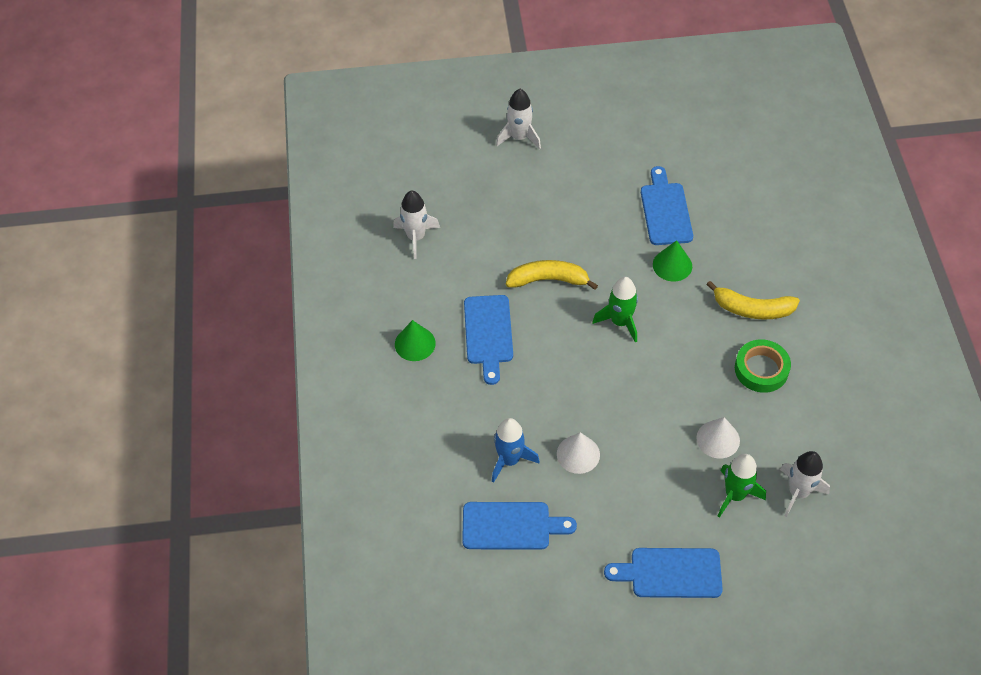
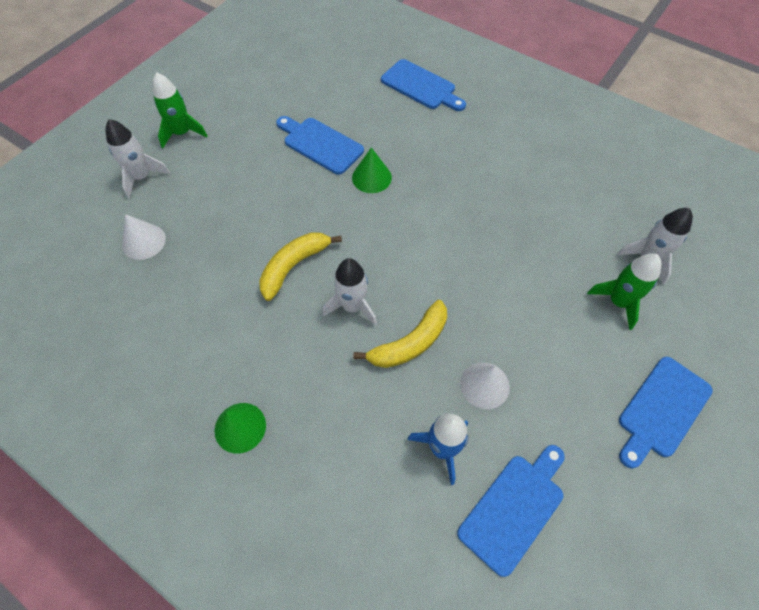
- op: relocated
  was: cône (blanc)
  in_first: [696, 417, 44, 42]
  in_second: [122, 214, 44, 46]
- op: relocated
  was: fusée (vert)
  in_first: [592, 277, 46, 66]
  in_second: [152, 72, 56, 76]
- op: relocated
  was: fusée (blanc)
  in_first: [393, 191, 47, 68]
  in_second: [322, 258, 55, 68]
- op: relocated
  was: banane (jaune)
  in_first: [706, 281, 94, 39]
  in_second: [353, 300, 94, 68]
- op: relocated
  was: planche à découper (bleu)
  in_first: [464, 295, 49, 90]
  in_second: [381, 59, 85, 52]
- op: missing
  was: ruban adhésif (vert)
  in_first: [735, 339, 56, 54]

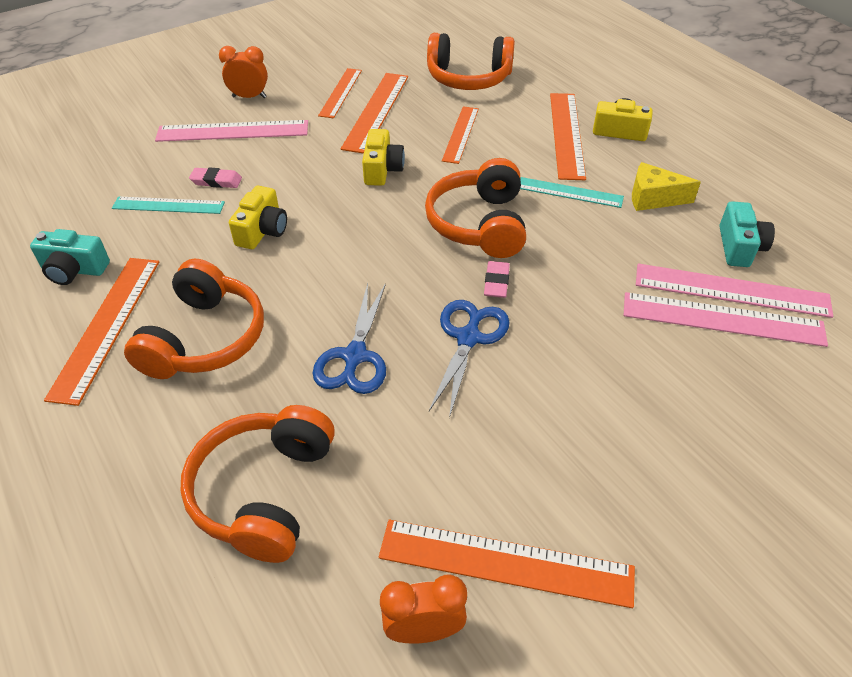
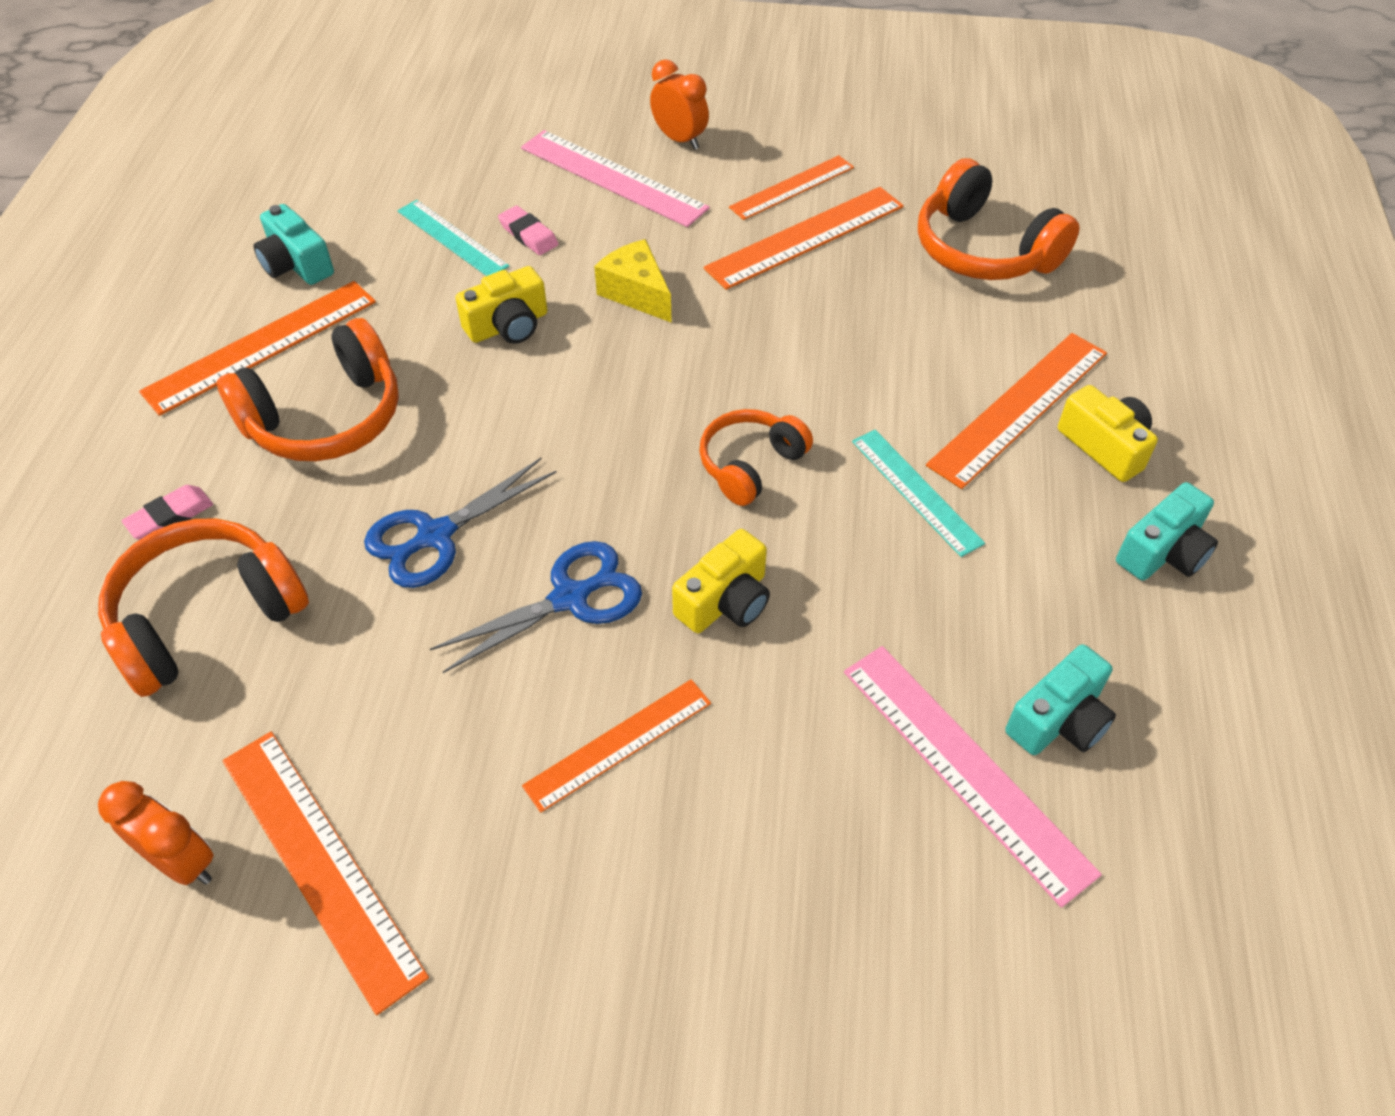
- op: relocated
  was: gomme (rose)
  in_first: [484, 261, 26, 37]
  in_second: [122, 485, 91, 55]
- op: relocated
  was: règle (orange)
  in_first: [442, 106, 37, 58]
  in_second: [522, 679, 189, 134]
- op: relocated
  was: fromage (jaune)
  in_first: [632, 162, 69, 49]
  in_second: [594, 239, 78, 84]
- op: relocated
  was: appareil photo (jaune)
  in_first: [362, 129, 43, 57]
  in_second: [672, 529, 98, 104]
- op: size
  was: casque audio (orange)
  in_first: [425, 158, 101, 100]
  in_second: [699, 409, 114, 97]
  ratio: 0.63
- op: appeared
  now: appareil photo (turquoise)
  in_second: [1116, 482, 102, 98]
- op: missing
  was: règle (rose)
  in_first: [624, 292, 204, 55]

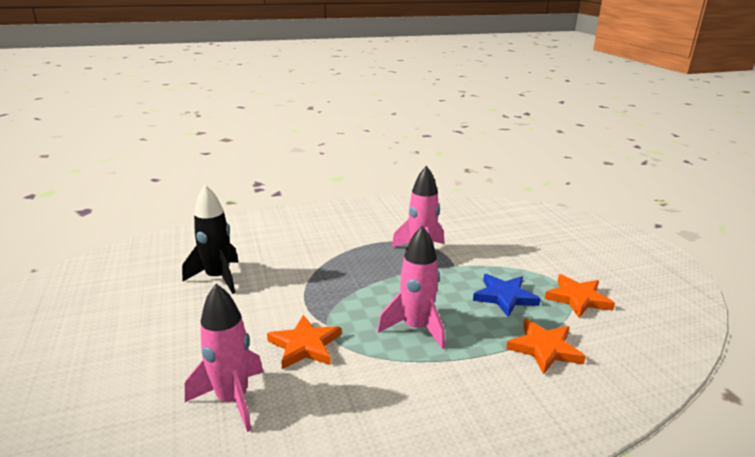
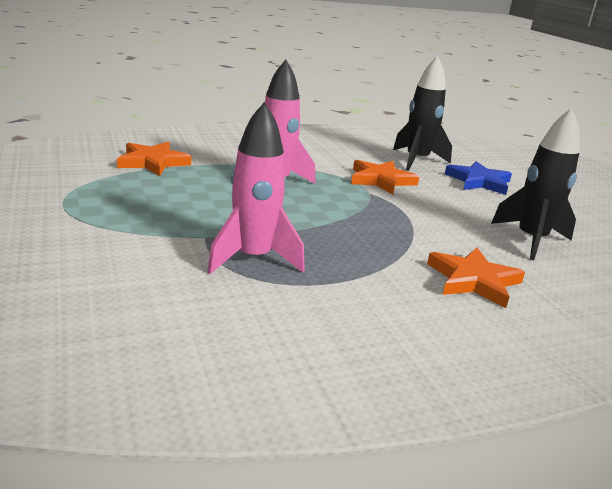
- op: colour
  was: fusée (rose)
  now: fusée (noir)
  in_first: [185, 284, 78, 148]
  in_second: [393, 56, 59, 115]
- op: relocated
  was: étoile (orange)
  in_first: [545, 274, 70, 44]
  in_second: [427, 248, 98, 60]
- op: relocated
  was: étoile (bleu)
  in_first: [473, 274, 68, 43]
  in_second: [445, 161, 67, 34]

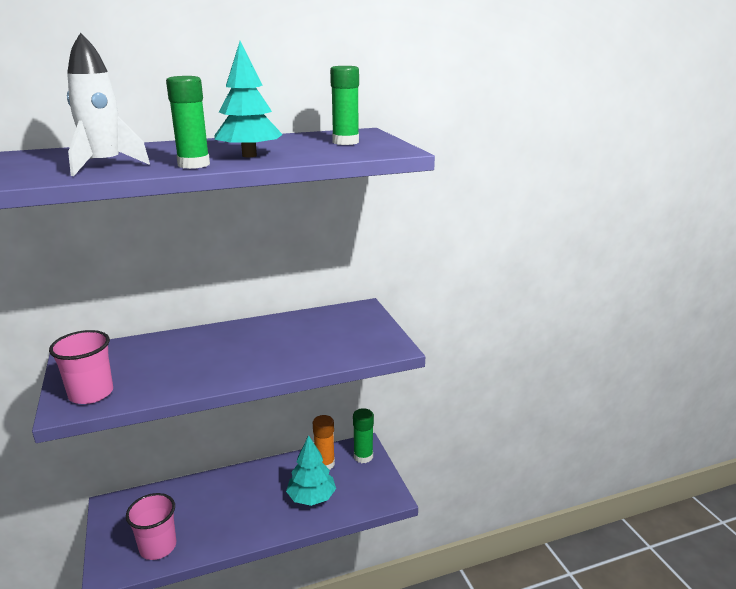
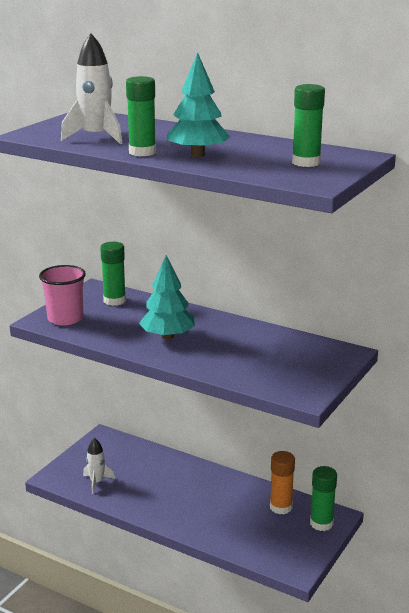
- op: exchanged
  was: gobelet (rose)
  now: fusée (blanc)
  in_first: [126, 493, 50, 67]
  in_second: [83, 438, 32, 56]
- op: appeared
  now: bâton de colle (vert)
  in_second: [100, 242, 26, 64]
- op: relocated
  was: arbre (turquoise)
  in_first: [286, 435, 50, 71]
  in_second: [139, 255, 56, 85]

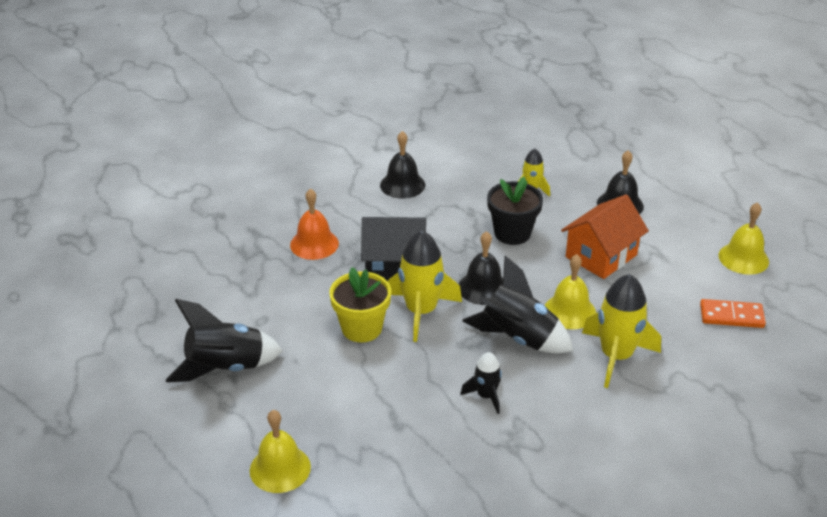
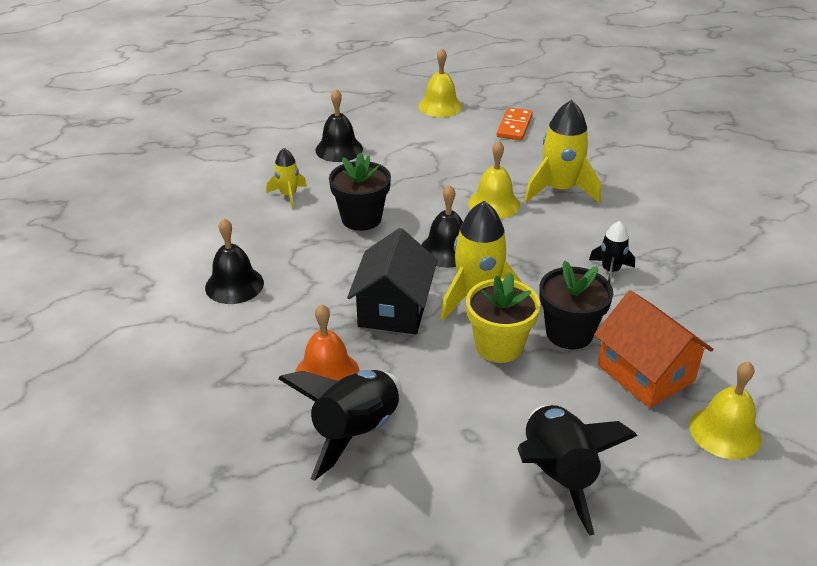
- op: relocated
  was: fusée (noir)
  in_first: [462, 256, 111, 98]
  in_second: [278, 370, 124, 111]
- op: appeared
  now: pot de fleurs (noir)
  in_second: [539, 261, 74, 89]
- op: relocated
  was: maison (orange)
  in_first: [561, 194, 88, 85]
  in_second: [594, 290, 119, 118]

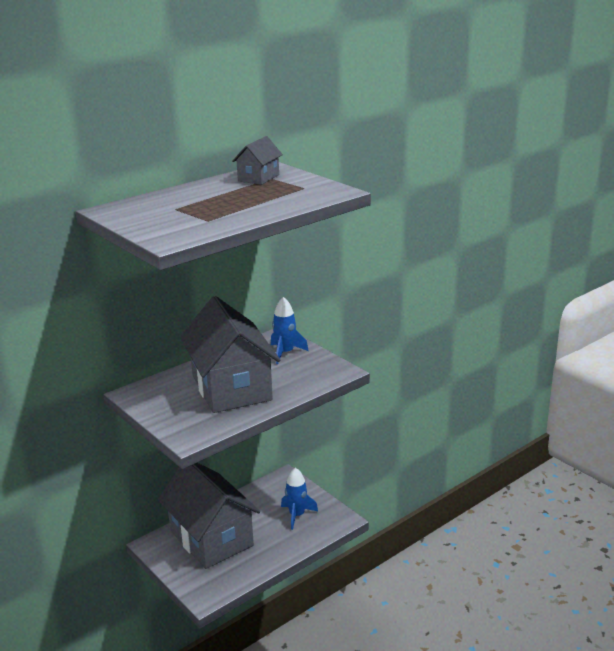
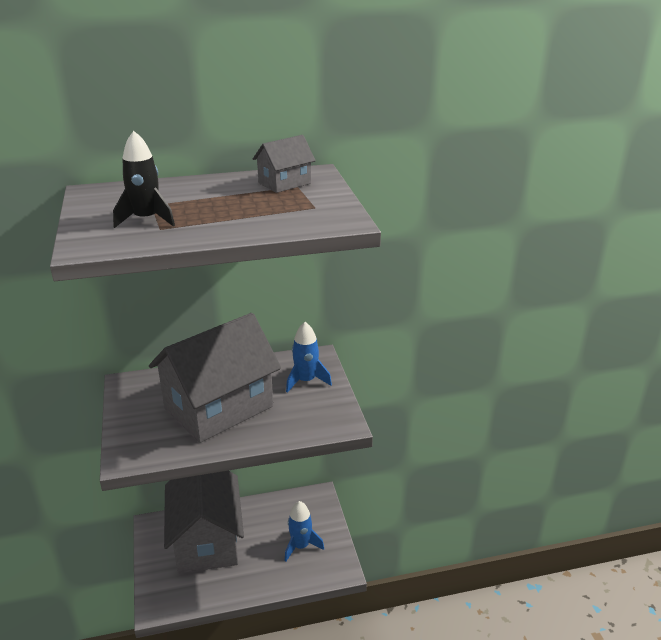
- op: appeared
  now: fusée (noir)
  in_second: [113, 131, 62, 97]
- op: spun
  was: maison (gris)
  in_first: [180, 296, 100, 117]
  in_second: [149, 313, 132, 130]
  clockwise: 45

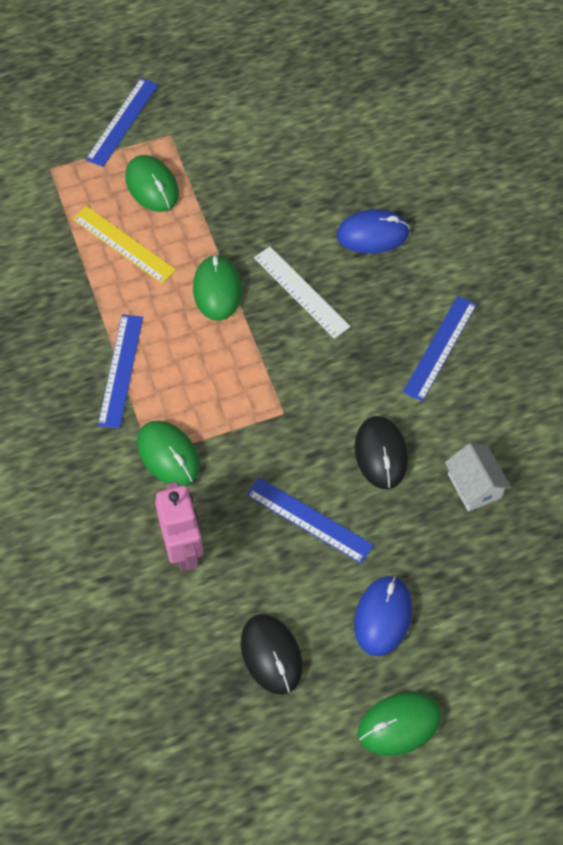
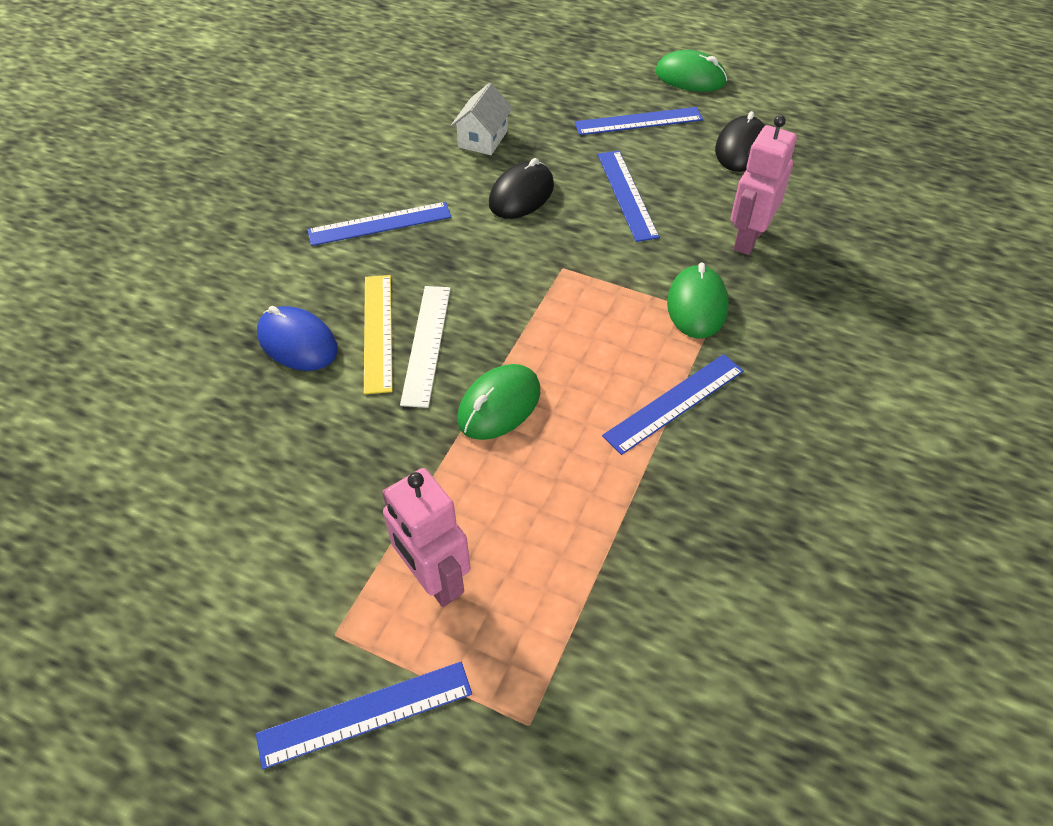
- op: relocated
  was: règle (jaune)
  in_first: [73, 206, 103, 78]
  in_second: [364, 275, 29, 119]
- op: exchanged
  was: souris (vert)
  now: robot (rose)
  in_first: [125, 155, 54, 57]
  in_second: [382, 468, 89, 139]
- op: exchanged
  was: souris (bleu)
  now: règle (bleu)
  in_first: [354, 576, 58, 80]
  in_second: [575, 107, 128, 28]

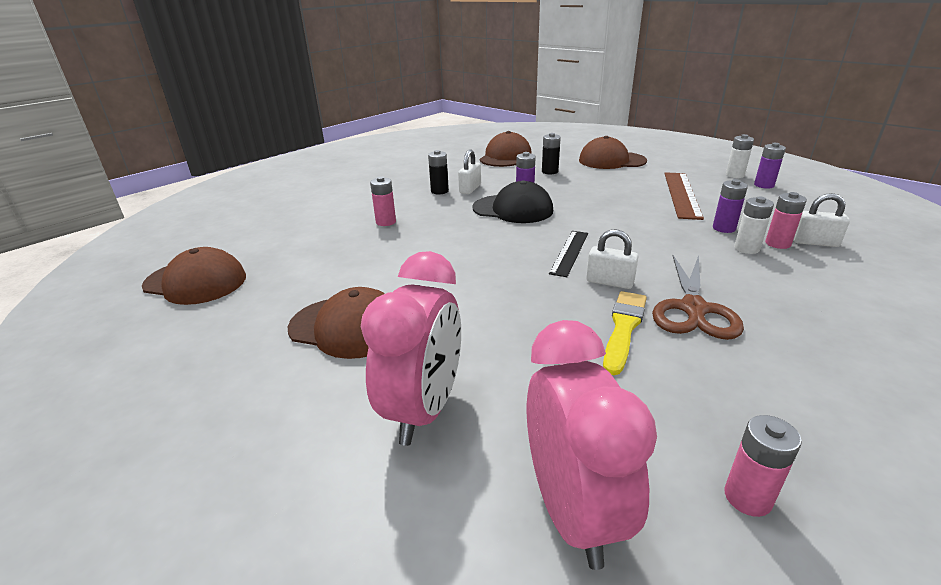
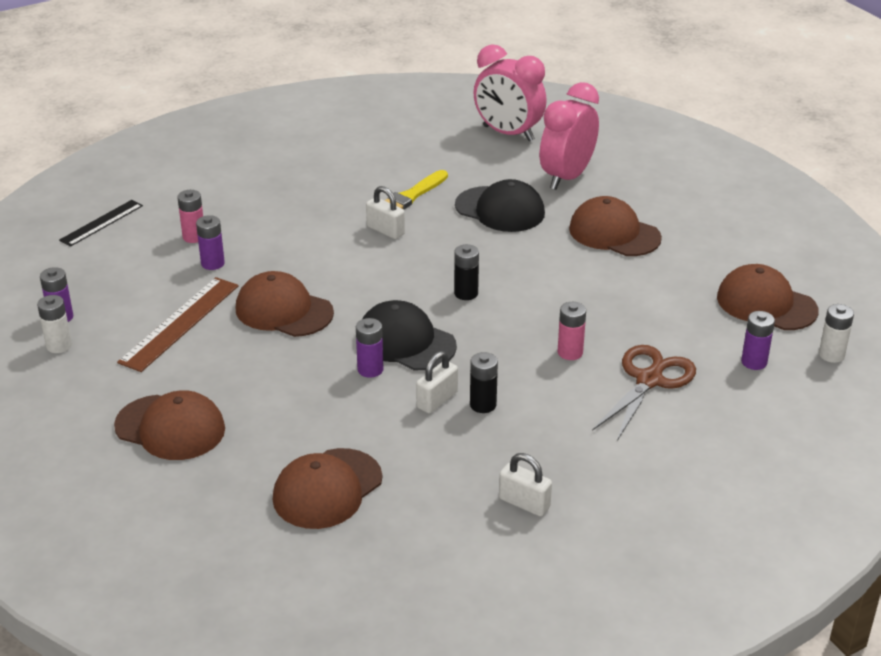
- op: relocated
  was: règle (noir)
  in_first: [549, 231, 39, 46]
  in_second: [59, 200, 84, 47]
- op: appeared
  now: casquette (marron)
  in_second: [236, 271, 98, 66]
- op: relocated
  was: pile (noir)
  in_first: [542, 133, 19, 42]
  in_second: [454, 244, 25, 56]
- op: appeared
  now: casquette (noir)
  in_second: [455, 179, 90, 53]
- op: spun
  was: réveil (rose)
  in_first: [527, 320, 130, 250]
  in_second: [473, 44, 74, 98]
  clockwise: -60
- op: relocated
  was: cadenas (blanc)
  in_first: [793, 193, 57, 54]
  in_second: [499, 453, 53, 63]
- op: relocated
  was: ciseaux (marron)
  in_first: [652, 255, 92, 85]
  in_second: [592, 345, 104, 96]
- op: appeared
  now: pile (violet)
  in_second: [741, 311, 34, 59]
- op: relocated
  was: pile (blanc)
  in_first: [734, 196, 40, 58]
  in_second: [819, 304, 35, 59]
- op: missing
  was: pile (rose)
  in_first: [724, 415, 78, 102]

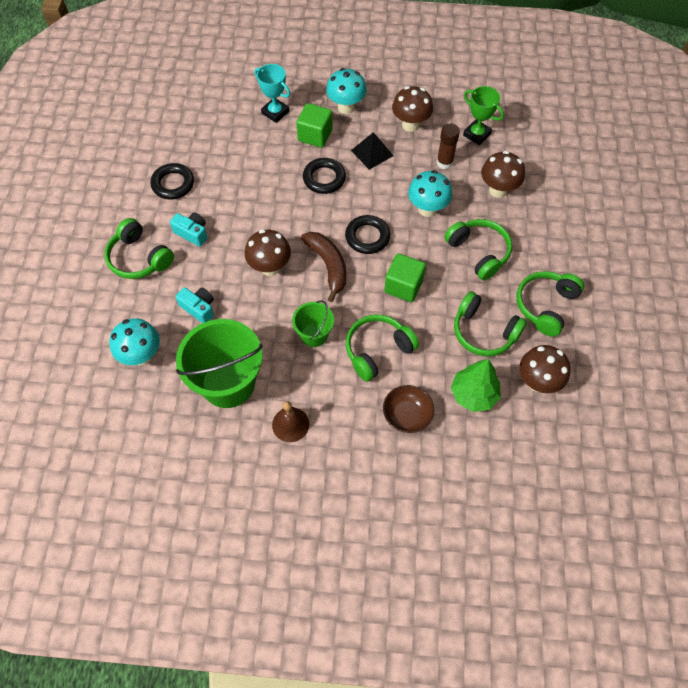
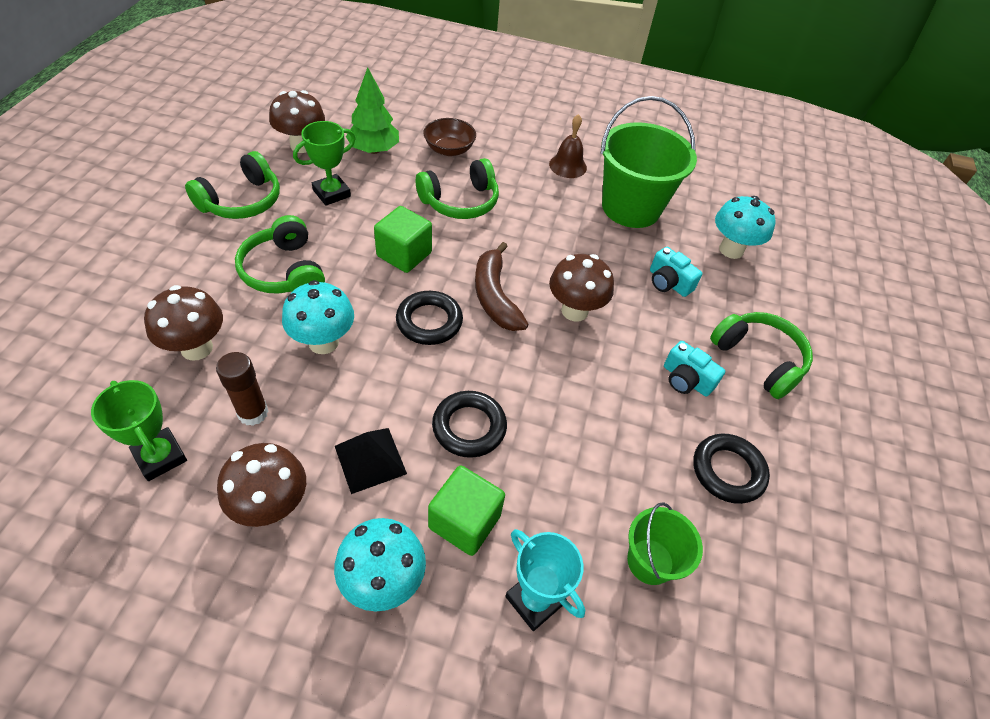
- op: exchanged
  was: casque audio (vert)
  now: trophée (vert)
  in_first: [454, 291, 73, 65]
  in_second: [293, 121, 63, 85]
- op: relocated
  was: seau (vert)
  in_first: [292, 300, 42, 47]
  in_second: [627, 503, 76, 82]

